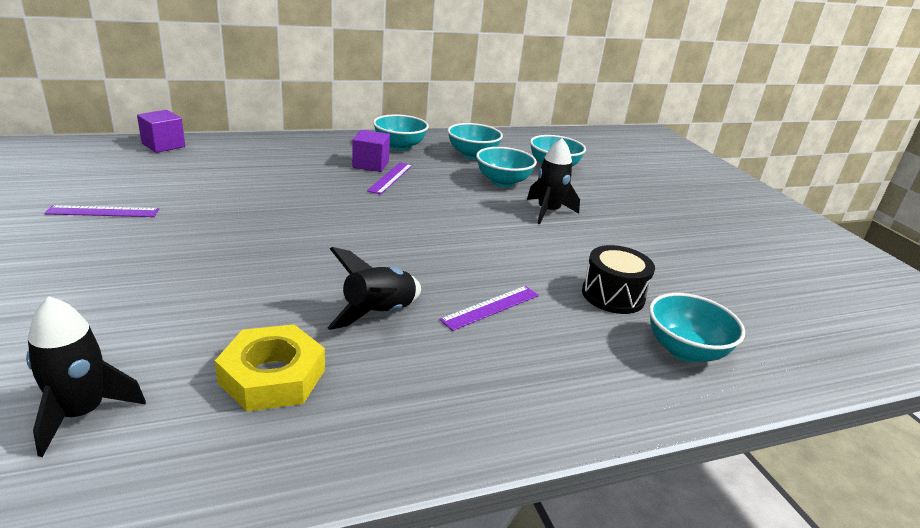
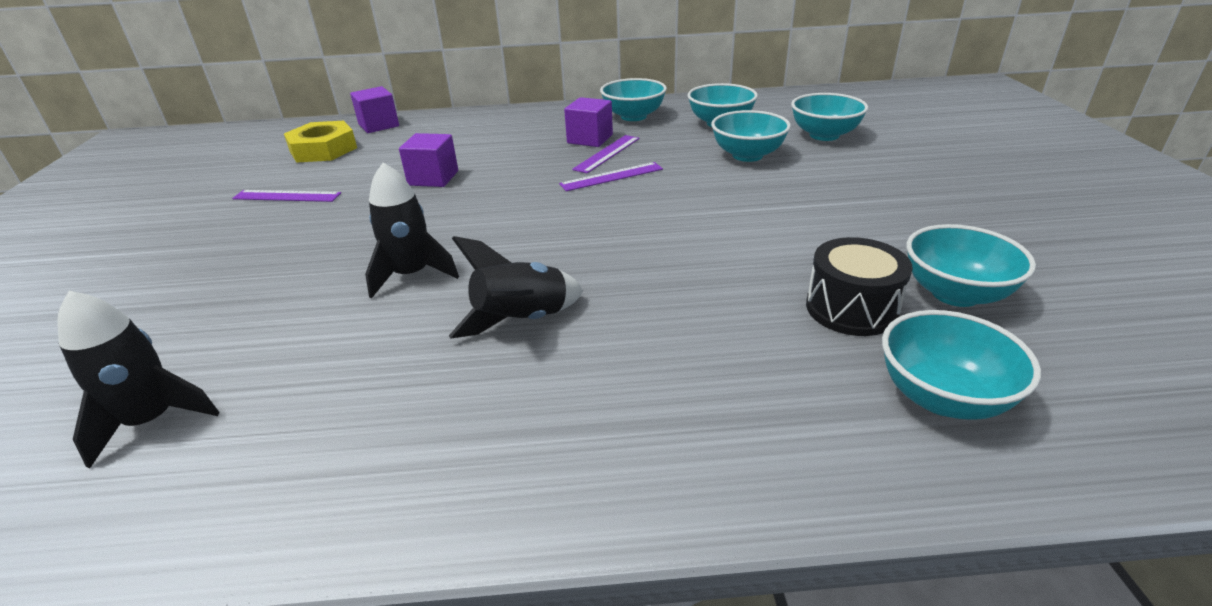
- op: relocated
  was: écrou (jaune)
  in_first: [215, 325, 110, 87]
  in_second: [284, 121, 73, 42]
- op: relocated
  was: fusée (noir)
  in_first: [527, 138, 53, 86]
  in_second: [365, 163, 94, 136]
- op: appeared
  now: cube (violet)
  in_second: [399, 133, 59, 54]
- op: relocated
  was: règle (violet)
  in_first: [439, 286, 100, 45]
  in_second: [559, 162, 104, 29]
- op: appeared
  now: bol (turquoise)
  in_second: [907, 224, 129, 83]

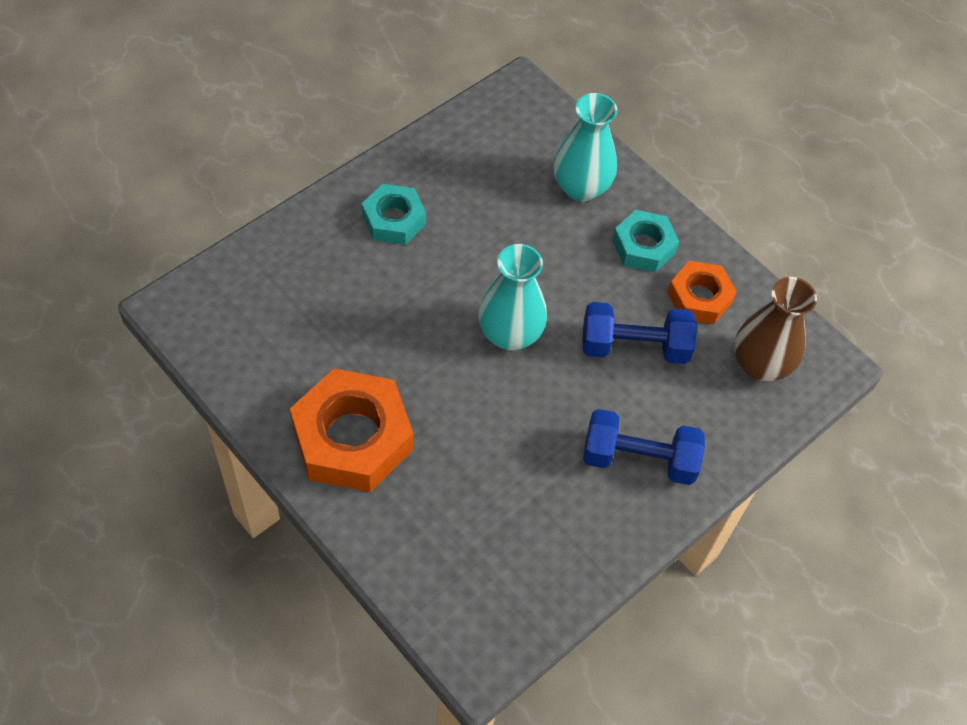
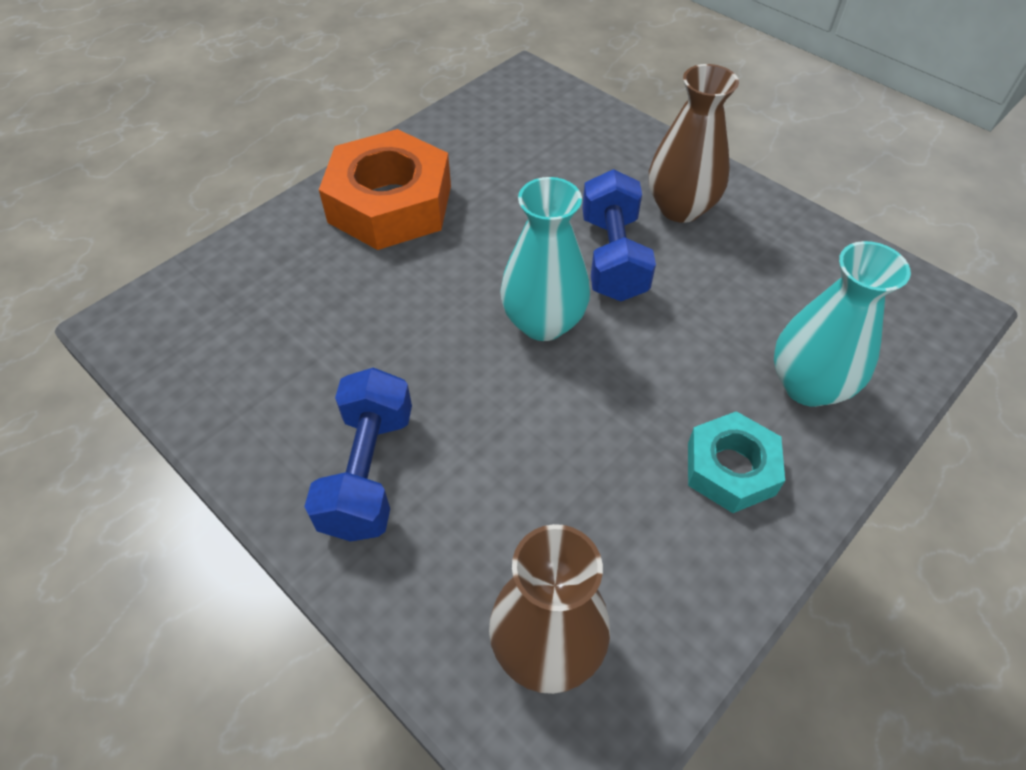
- op: relocated
  was: haltère (bleu)
  in_first: [582, 302, 115, 62]
  in_second: [582, 169, 74, 132]
- op: exchanged
  was: écrou (turquoise)
  now: vase (marron)
  in_first: [362, 184, 64, 61]
  in_second: [649, 64, 90, 159]
- op: missing
  was: écrou (orange)
  in_first: [667, 261, 70, 63]

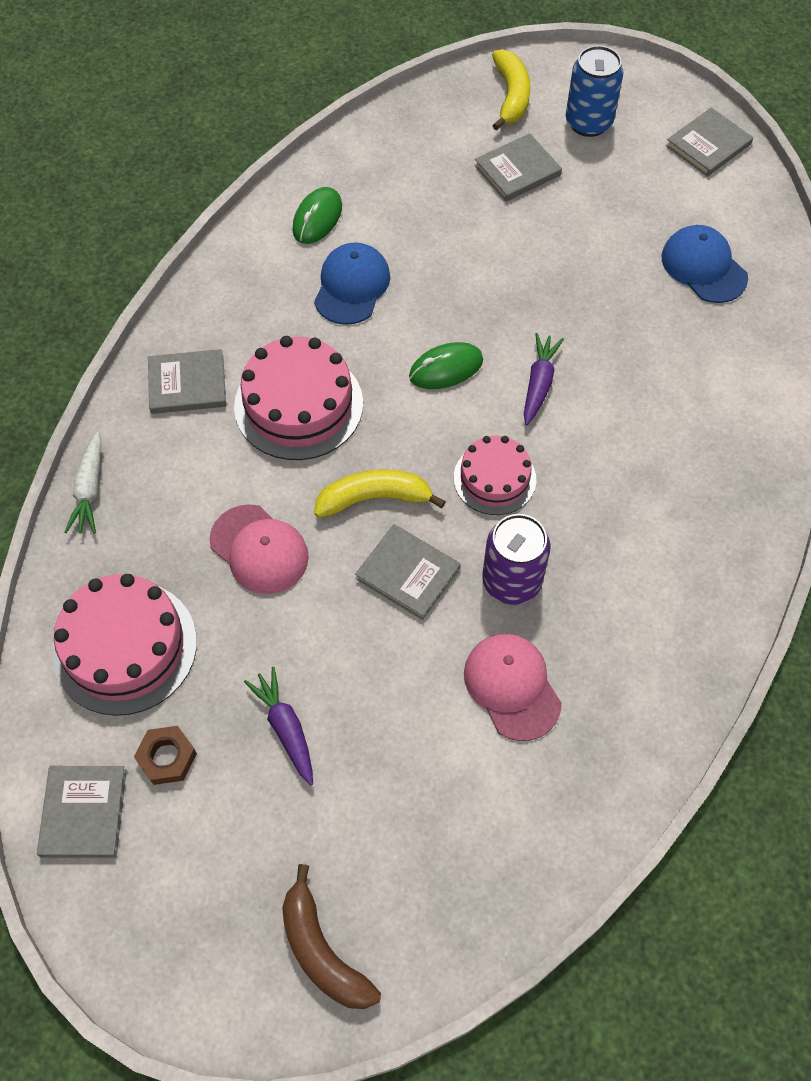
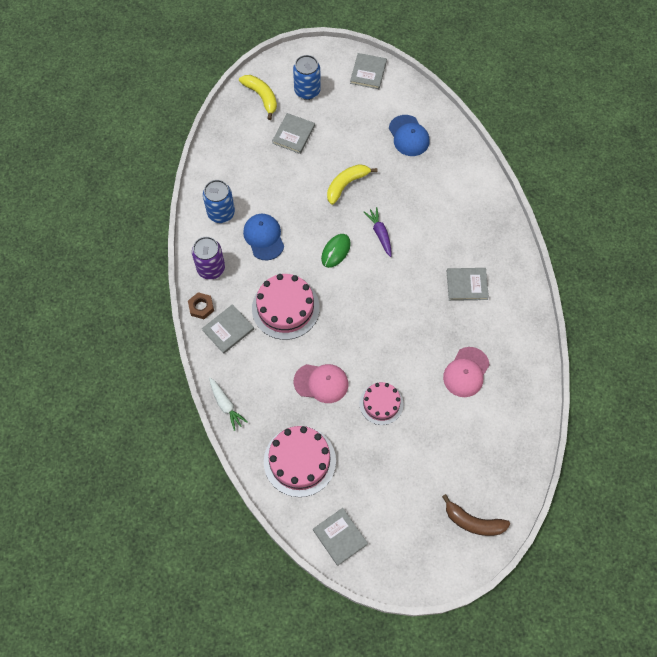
- op: relocated
  was: écrou (marron)
  in_first: [134, 726, 63, 59]
  in_second: [188, 292, 26, 27]
- op: relocated
  was: canette (violet)
  in_first: [482, 514, 68, 91]
  in_second: [192, 237, 33, 43]
- op: exchanged
  was: souris (vert)
  now: canette (bleu)
  in_first: [292, 187, 50, 57]
  in_second: [203, 180, 32, 43]
- op: relocated
  was: banane (jaune)
  in_first: [314, 469, 132, 49]
  in_second: [327, 164, 50, 41]
- op: relocated
  was: gâteau (rose)
  in_first: [454, 436, 82, 79]
  in_second: [360, 382, 43, 43]
- op: spun
  was: casquette (bleu)
  in_first: [662, 225, 86, 78]
  in_second: [389, 115, 41, 41]
  clockwise: -135
- op: spun
  was: casquette (rose)
  in_first: [464, 634, 98, 107]
  in_second: [443, 347, 47, 50]
  clockwise: -90
- op: relocated
  was: livre (gris)
  in_first: [355, 524, 105, 96]
  in_second: [447, 268, 42, 33]
- op: missing
  was: carotte (violet)
  in_first: [244, 667, 69, 118]

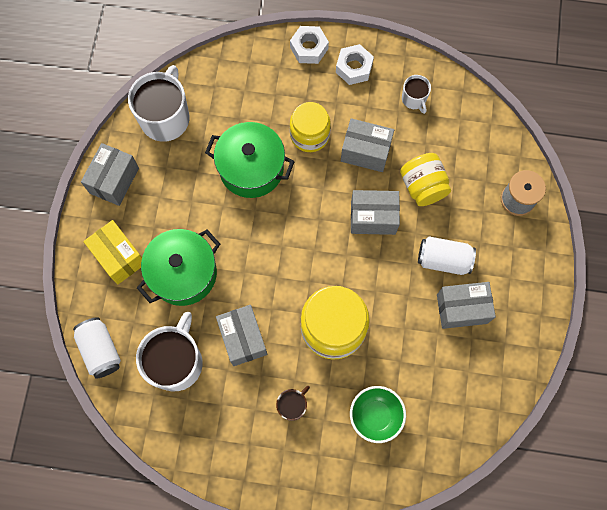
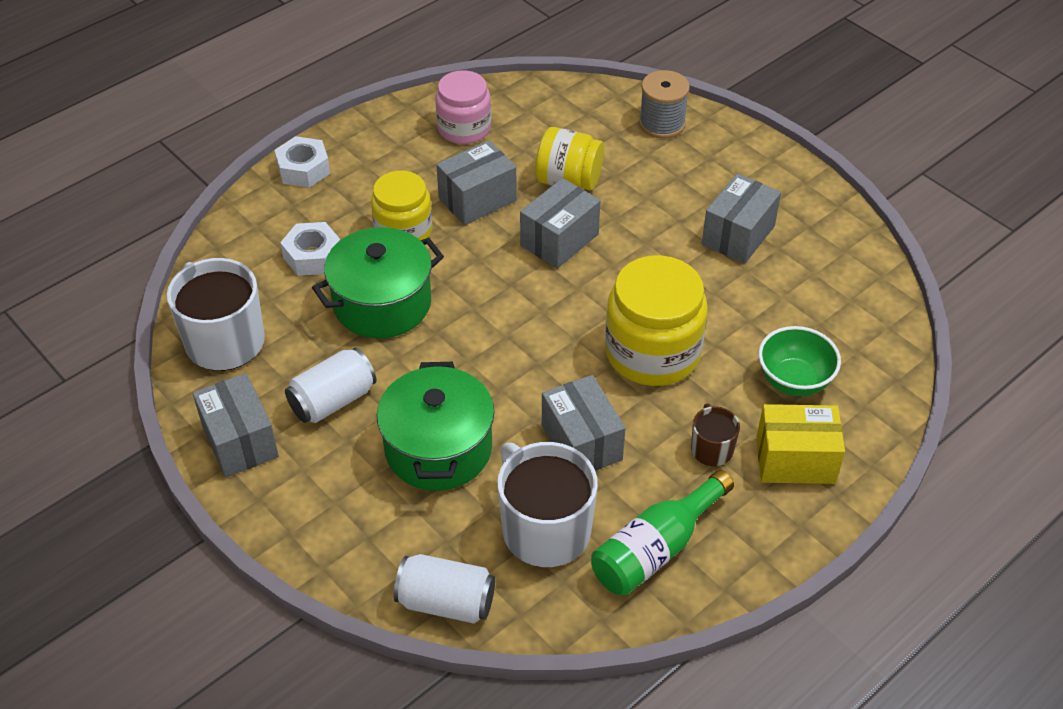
- op: relocated
  was: écrou (blanc)
  in_first: [336, 44, 38, 41]
  in_second: [280, 222, 60, 54]
- op: relocated
  was: canette (blanc)
  in_first: [418, 236, 58, 39]
  in_second: [285, 348, 91, 75]
- op: exchanged
  was: tasse (blanc)
  now: bocal (rose)
  in_first: [402, 75, 29, 39]
  in_second: [435, 70, 56, 74]
- op: spun
  was: boîte (gris)
  in_first: [216, 305, 51, 61]
  in_second: [542, 375, 84, 96]
  clockwise: 45
- op: appeared
  now: bouteille (vert)
  in_second: [591, 470, 143, 126]
- op: relocated
  was: boîte (jaune)
  in_first: [83, 220, 59, 64]
  in_second: [756, 404, 89, 80]

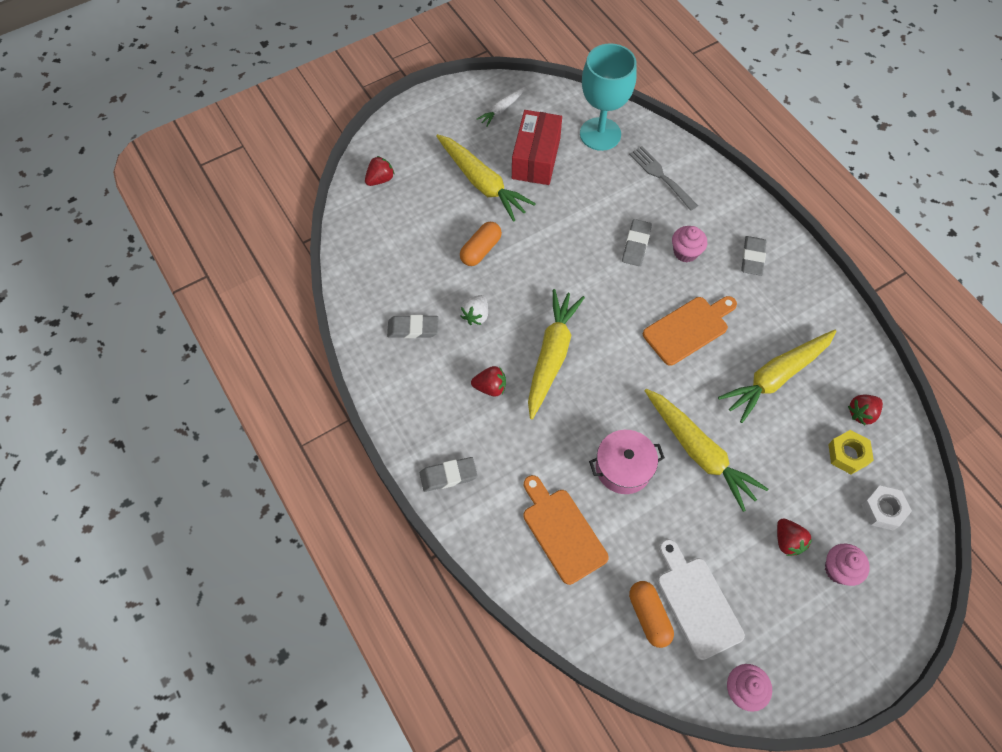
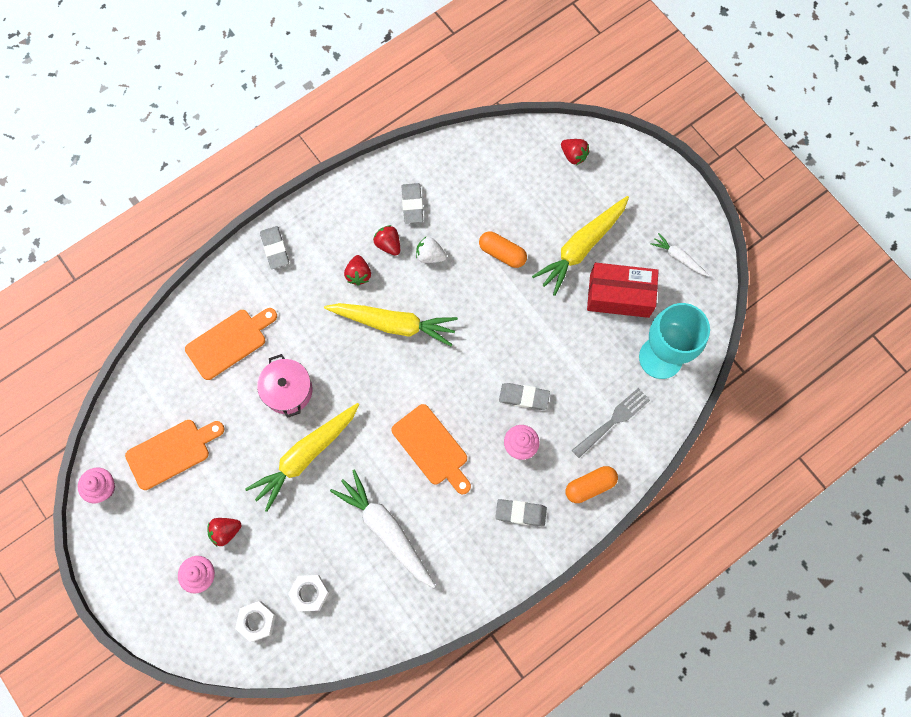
- op: colour
  was: planche à découper (blanc)
  now: planche à découper (orange)
  in_first: [658, 539, 87, 121]
  in_second: [125, 420, 100, 70]
- op: colour
  was: écrou (jaune)
  now: écrou (blanc)
  in_first: [828, 430, 46, 44]
  in_second: [288, 575, 42, 37]
- op: colour
  was: carotte (jaune)
  now: carotte (blanc)
  in_first: [718, 330, 119, 93]
  in_second: [330, 469, 105, 119]
- op: relocated
  was: fraise (rouge)
  in_first: [848, 395, 35, 30]
  in_second: [373, 225, 27, 31]
- op: relocated
  was: gélule (orange)
  in_first: [629, 581, 45, 67]
  in_second: [566, 466, 52, 37]

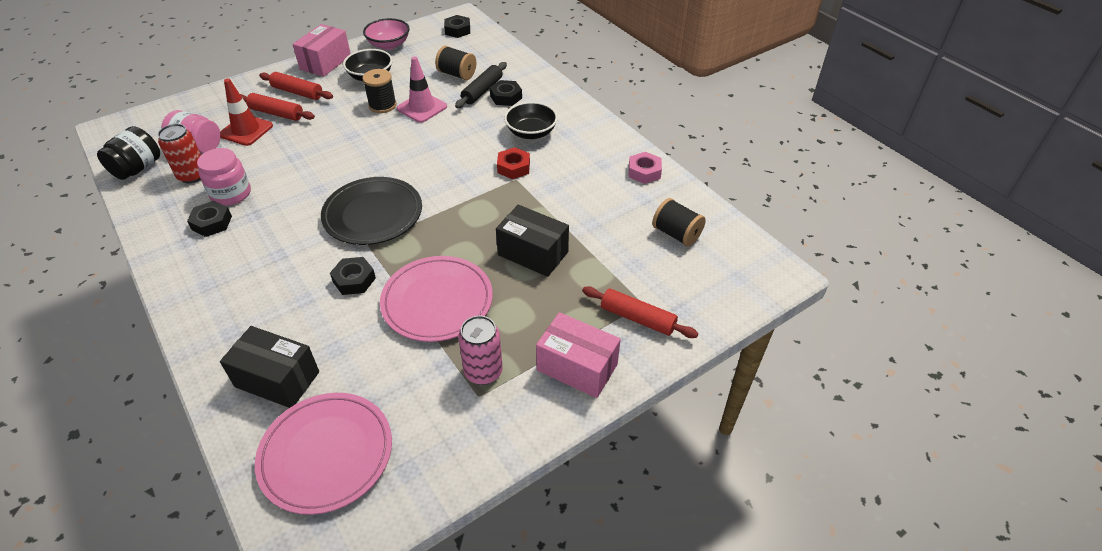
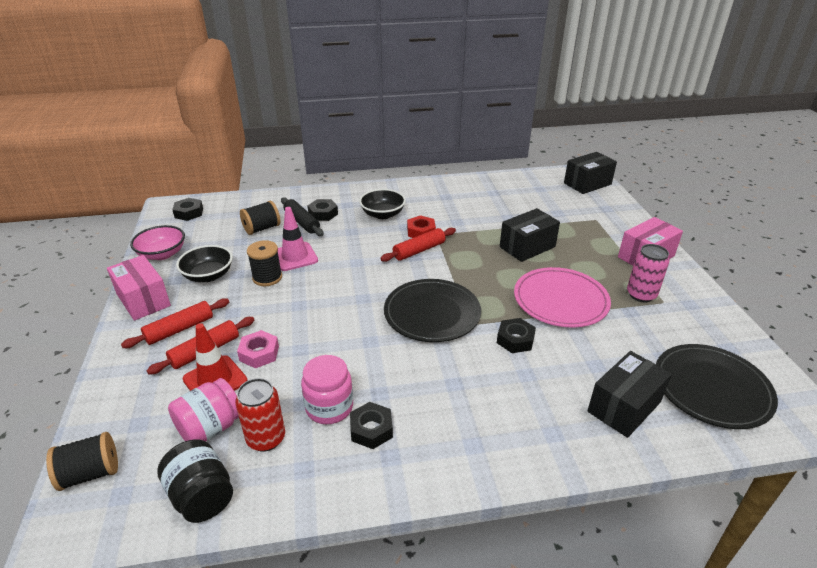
- op: relocated
  was: bobine (noir)
  in_first: [652, 198, 54, 48]
  in_second: [46, 432, 72, 59]
- op: relocated
  was: écrou (rose)
  in_first: [629, 152, 33, 32]
  in_second: [237, 330, 42, 39]
- op: relocated
  was: rouleau à pâtisserie (rouge)
  in_first: [582, 286, 116, 52]
  in_second: [380, 228, 76, 34]
- op: appeared
  now: boîte (noir)
  in_second: [564, 152, 53, 42]
- op: colour
  was: assiette (rose)
  now: assiette (noir)
  in_first: [255, 393, 137, 122]
  in_second: [656, 344, 122, 85]

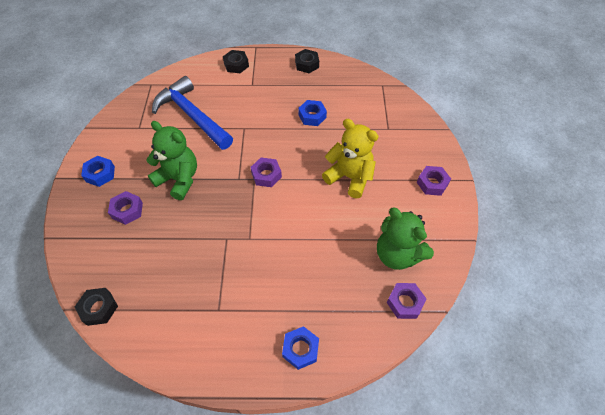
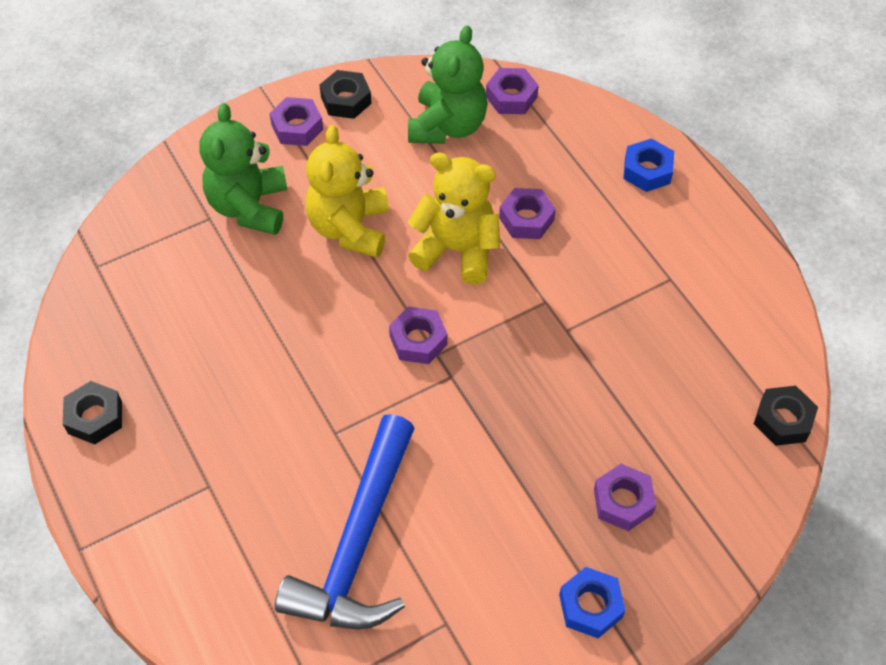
- op: relocated
  was: ours en peluche (vert)
  in_first: [146, 121, 51, 79]
  in_second: [200, 103, 87, 132]
- op: relocated
  was: écrou (noir)
  in_first: [223, 50, 26, 23]
  in_second: [320, 70, 52, 49]
- op: appeared
  now: ours en peluche (jaune)
  in_second: [408, 152, 92, 133]
- op: appeared
  now: écrou (violet)
  in_second: [499, 188, 57, 51]
- op: missing
  was: écrou (bleu)
  in_first: [298, 100, 29, 26]

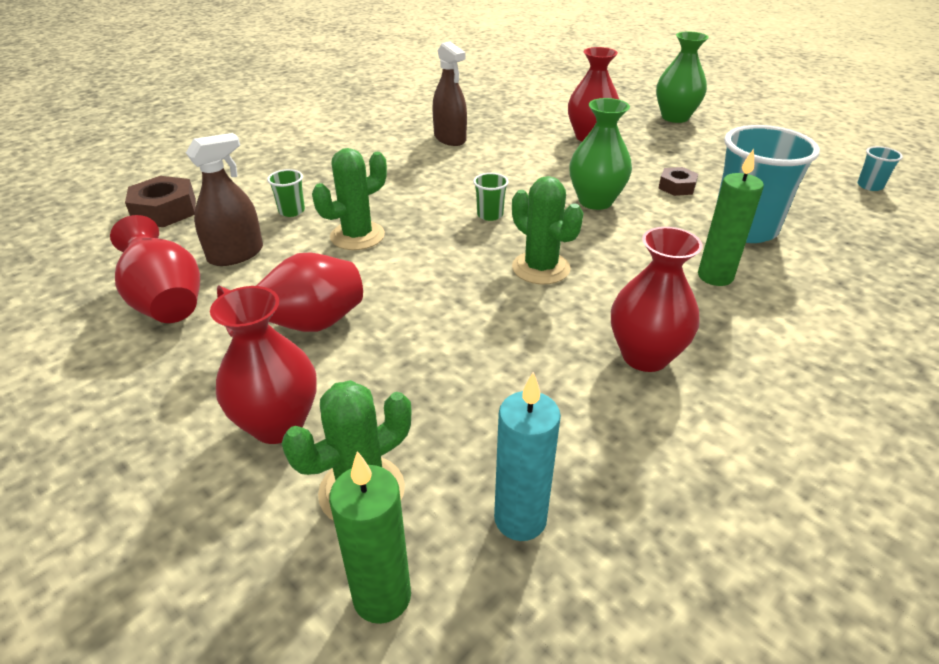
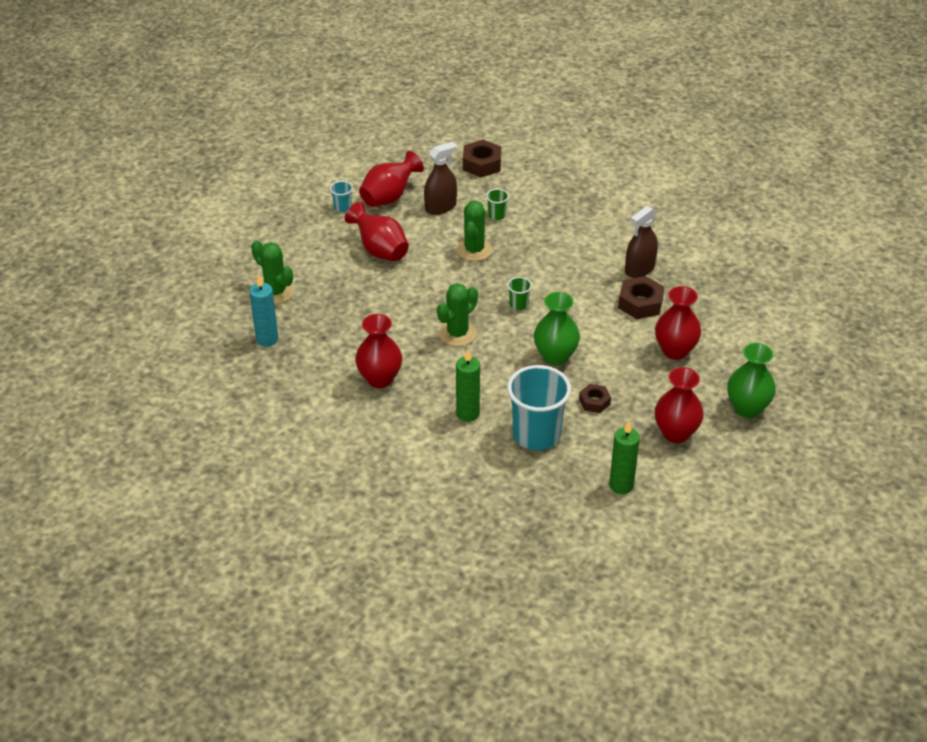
- op: relocated
  was: gobelet (turquoise)
  in_first: [857, 146, 46, 45]
  in_second: [330, 181, 23, 31]
- op: spun
  was: vaporisateur (marron)
  in_first: [186, 133, 77, 133]
  in_second: [424, 141, 33, 74]
  clockwise: -75
- op: spun
  was: cactus (vert)
  in_first: [312, 148, 75, 102]
  in_second: [457, 201, 35, 60]
  clockwise: 60
- op: relocated
  was: bougie (vert)
  in_first: [329, 451, 82, 173]
  in_second: [609, 421, 31, 73]
- op: appeared
  now: écrou (marron)
  in_second: [618, 276, 46, 43]
- op: relocated
  was: vase (rouge)
  in_first: [210, 286, 107, 158]
  in_second: [655, 367, 49, 76]

